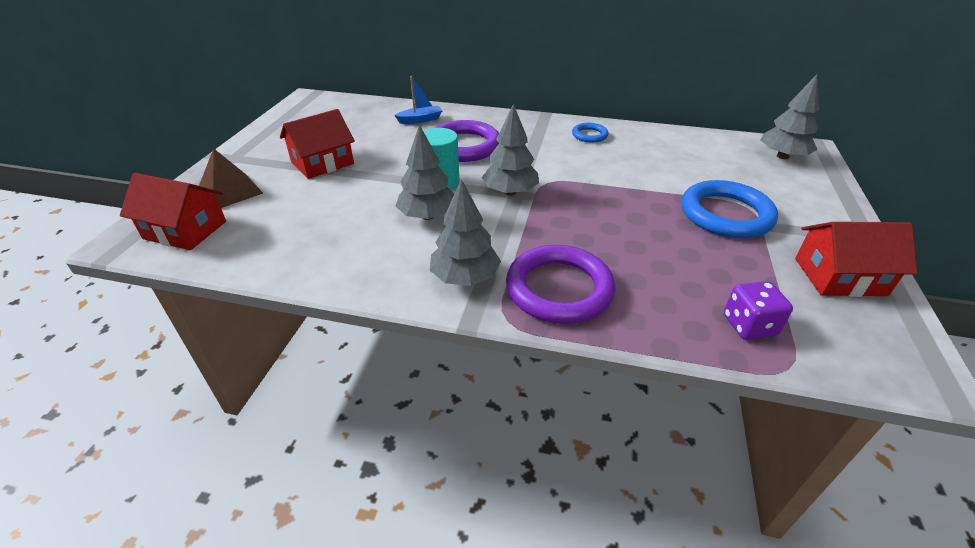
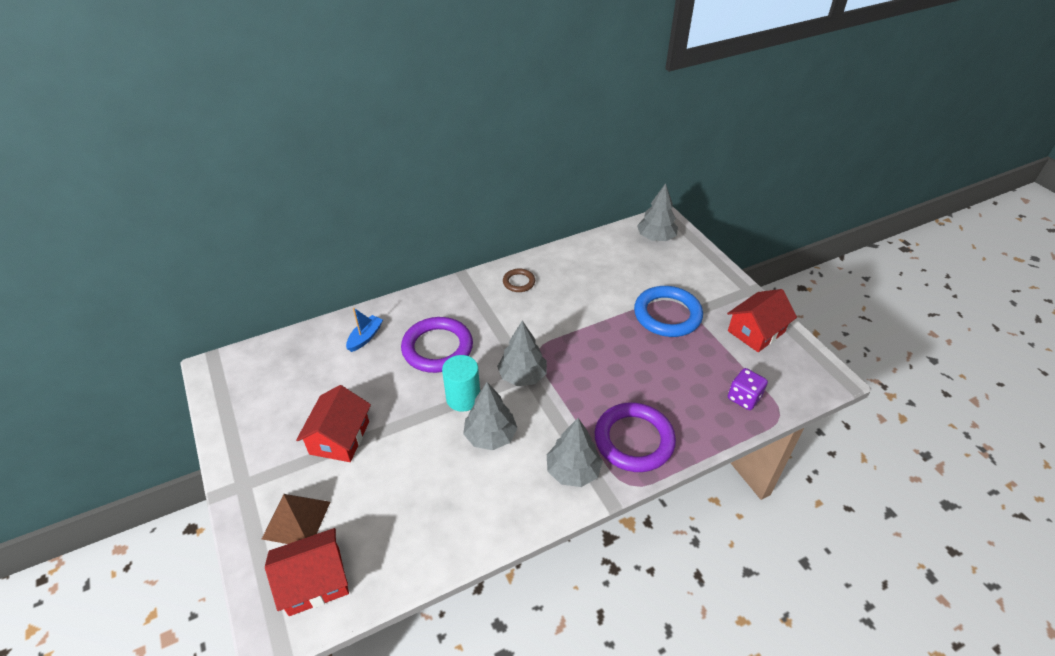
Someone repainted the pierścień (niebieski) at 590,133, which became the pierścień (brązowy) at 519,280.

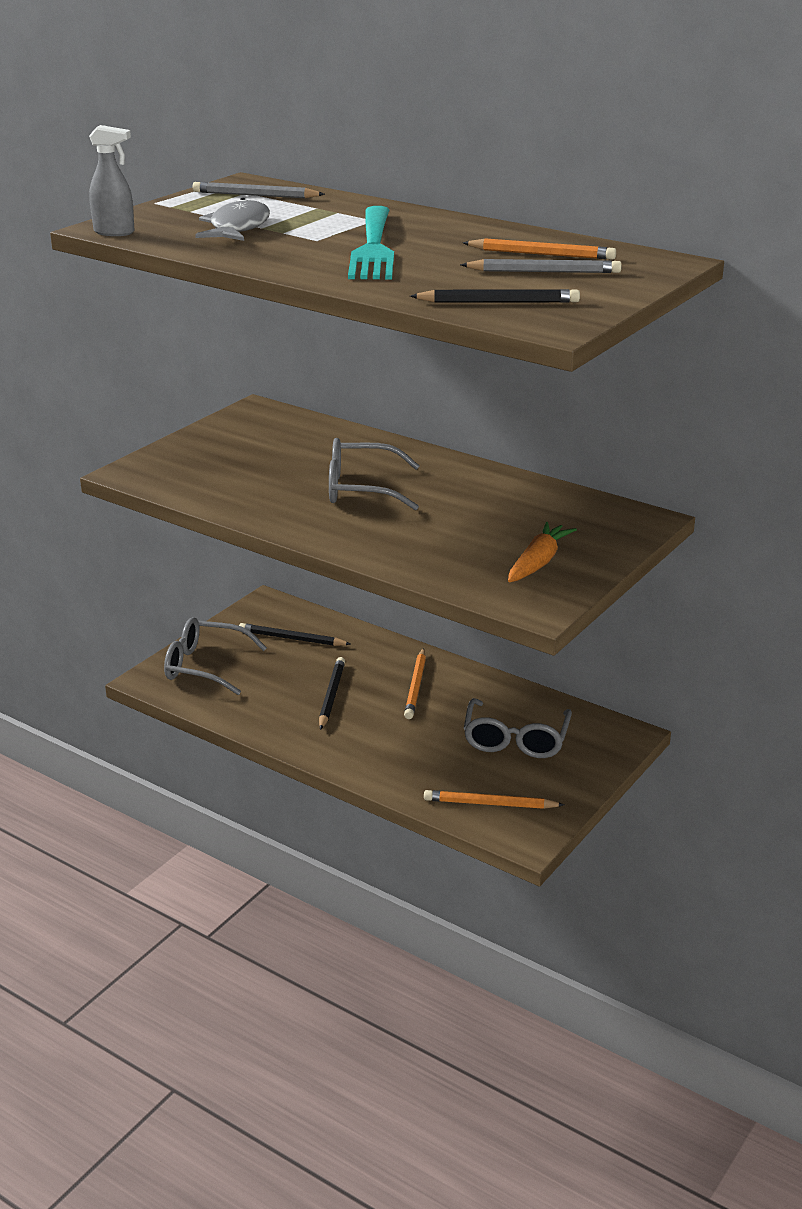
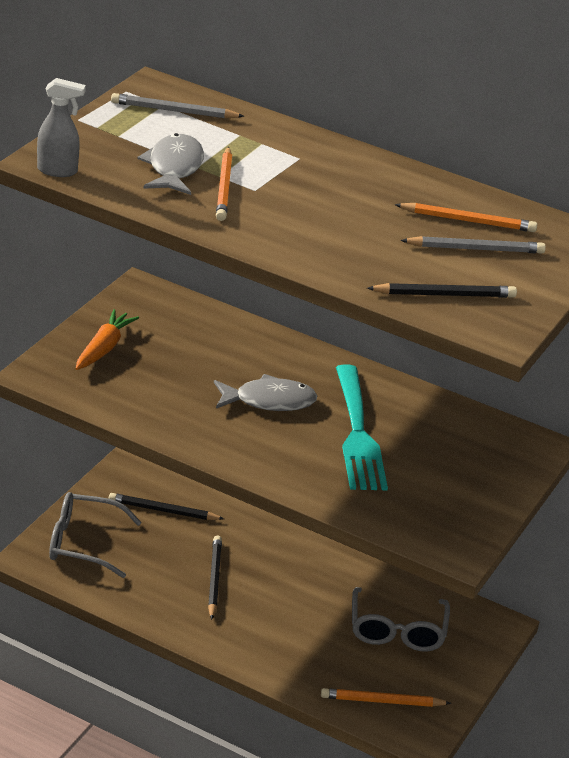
Someone carried the widelec (turkusowy) from 371,242 to 362,427.
Someone carried the ołówek (pomarańczowy) from 415,683 to 224,184.
Someone carried the marchewka (pomarańczowy) from 542,552 to 107,339.
Someone swapped the okulary (szary) at 374,474 for the ryba (szary) at 265,392.

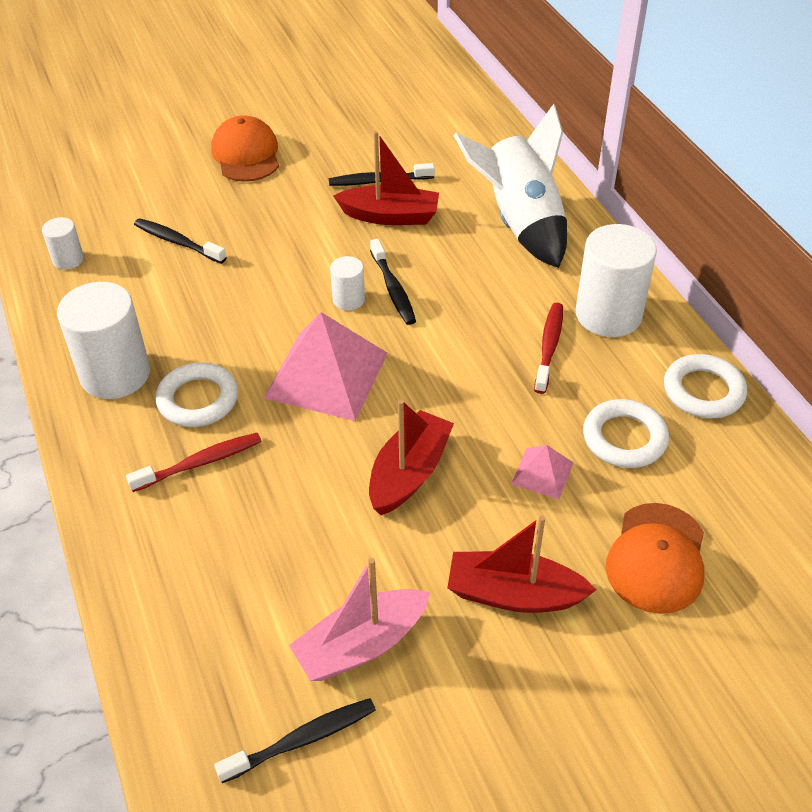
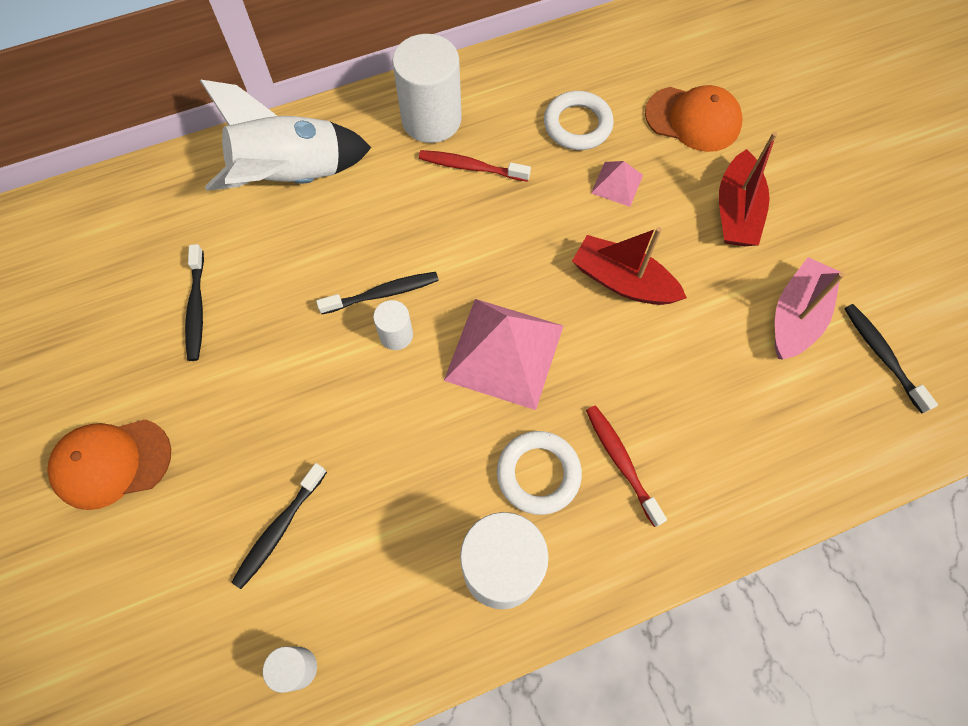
Someone took away the łódka (czerwony) at 386,178.
Someone took away the pierścień (biały) at 705,386.
Someone rotated the łódka (różowy) at 359,619 by 120 degrees counterclockwise.

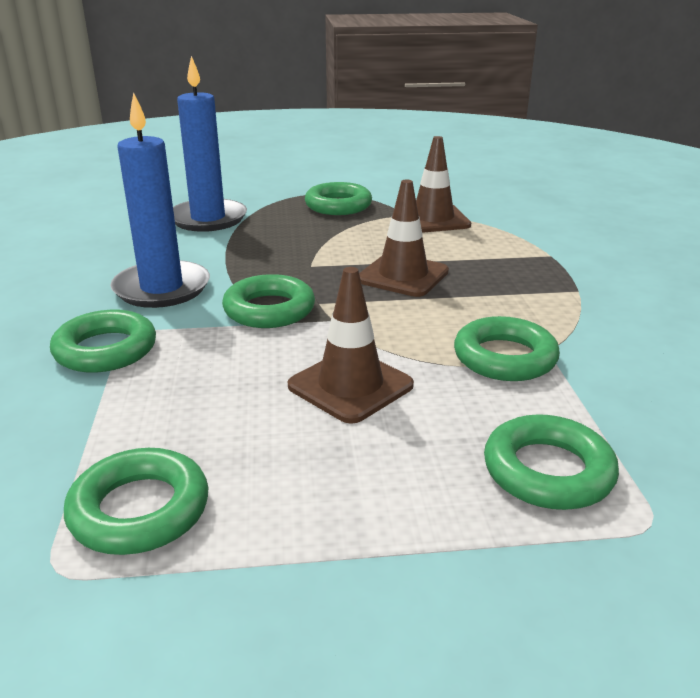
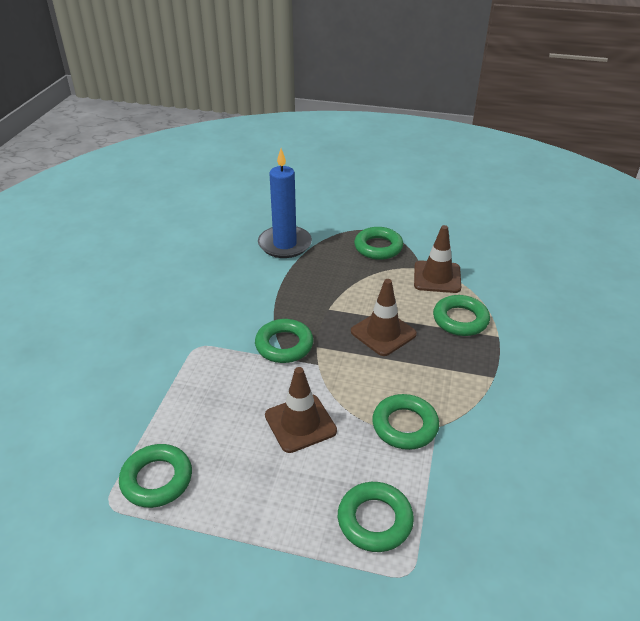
Someone took away the świeca (niebieski) at 160,200.
Someone carried the pierścień (zielony) from 103,341 to 461,315.

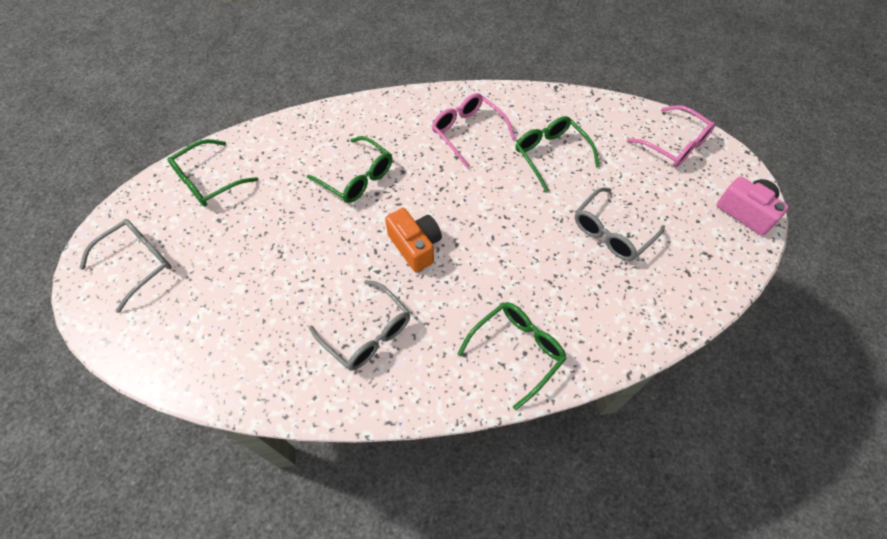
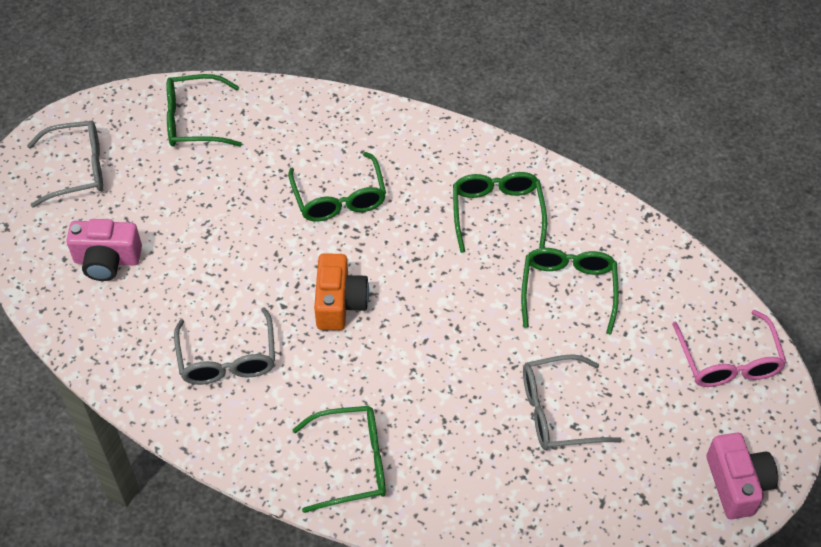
Someone put down the aparat fotograficzny (różowy) at 104,250.
Someone repainted the okulary (różowy) at 473,131, which became the okulary (zielony) at 500,212.

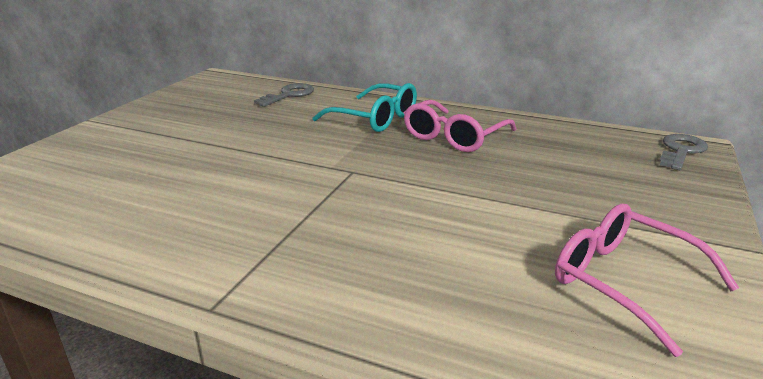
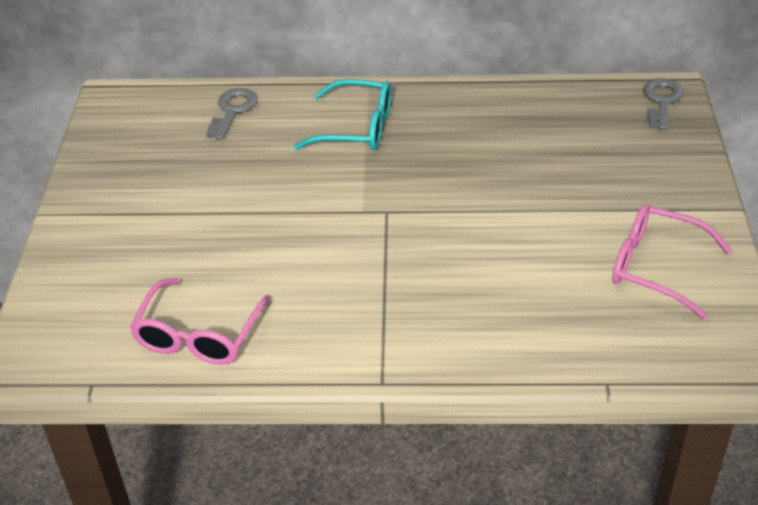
Someone carried the okulary (różowy) from 460,126 to 199,321.

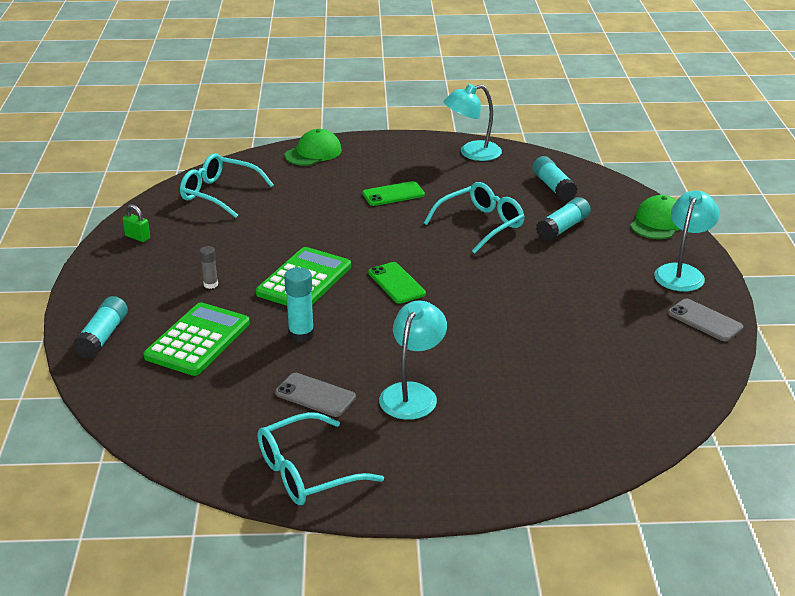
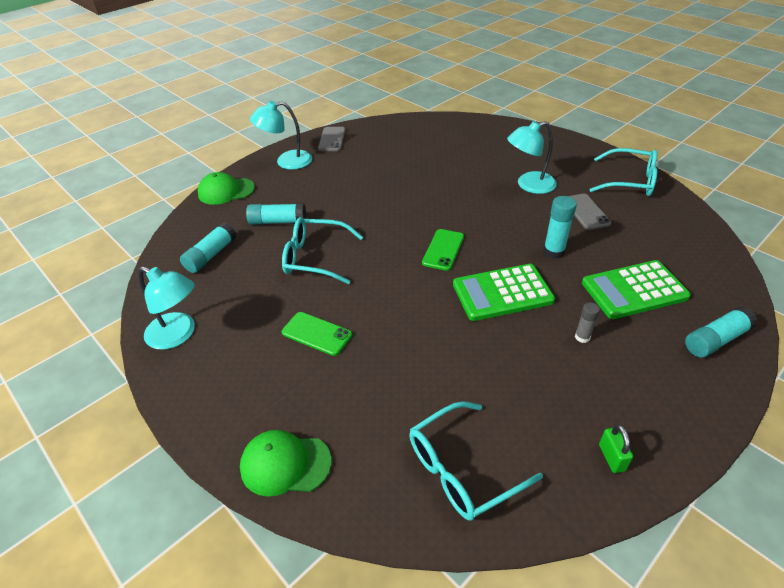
Someone rotated the okulary (turkusowy) at 227,185 by 75 degrees clockwise.

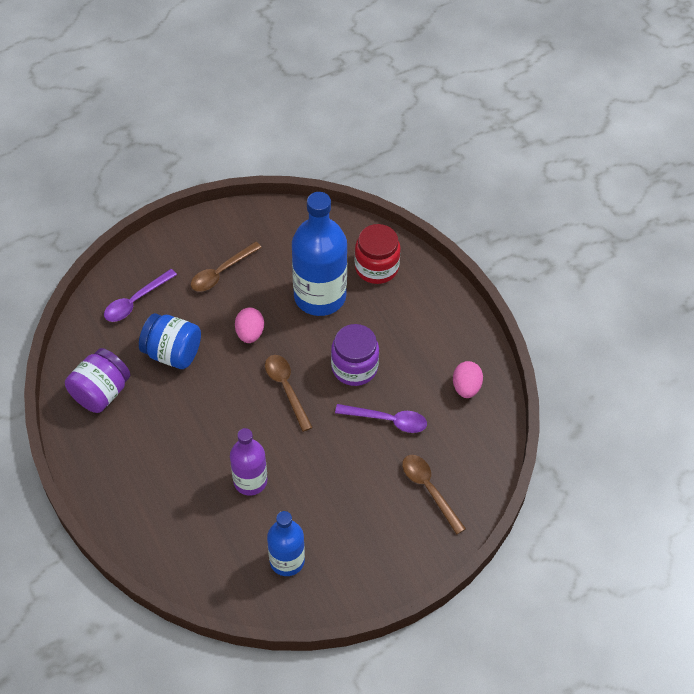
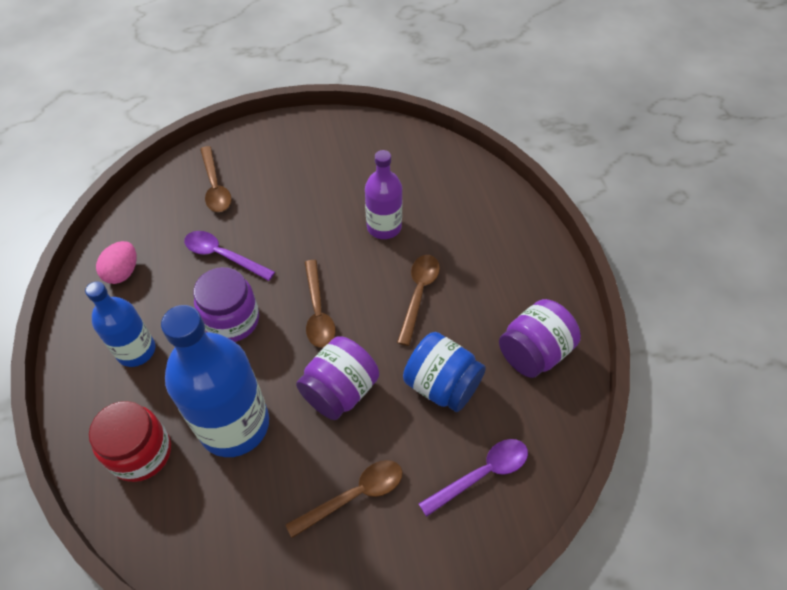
Someone put down the łyżka (brązowy) at 418,300.
Someone carried the butelka (niebieski) from 286,543 to 120,324.
Someone swapped the jajko (różowy) at 249,325 for the słoik (fioletowy) at 337,378.

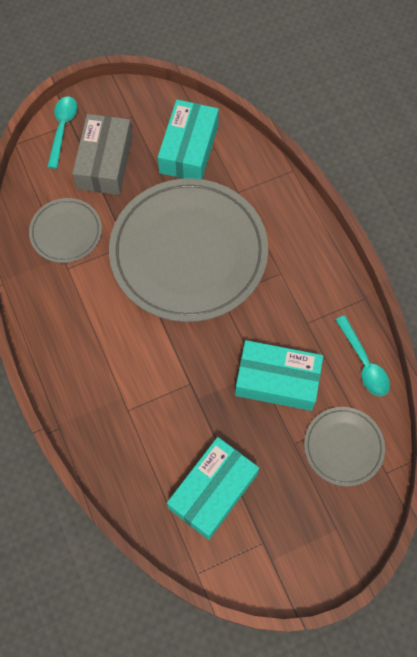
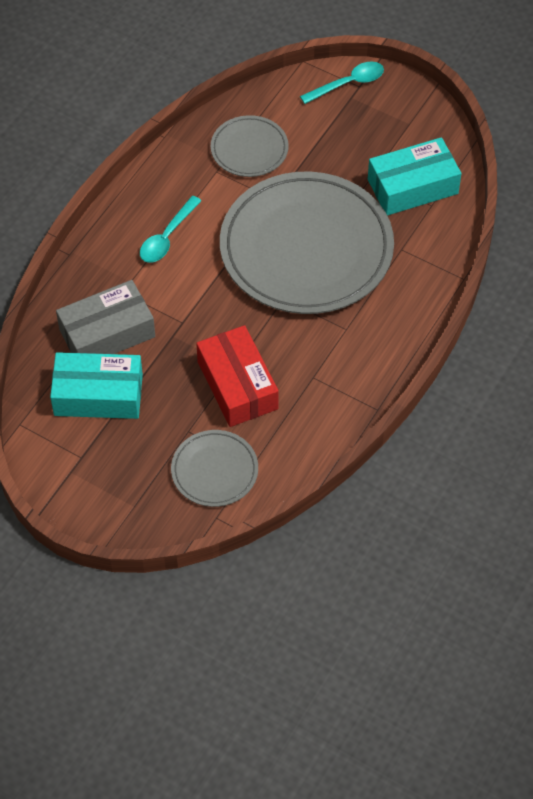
Someone carried the pudełko (szary) from 102,154 to 105,317.
Someone carried the łyżka (turkusowy) from 362,355 to 171,229.
Someone repainted the pudełko (turkusowy) at 279,375, which became the pudełko (czerwony) at 237,376.

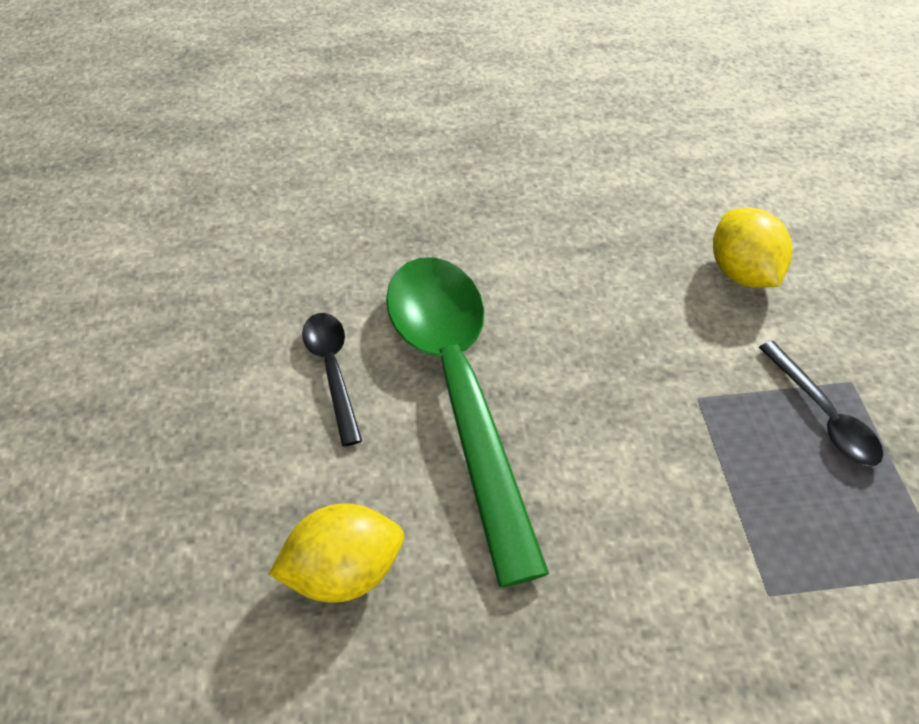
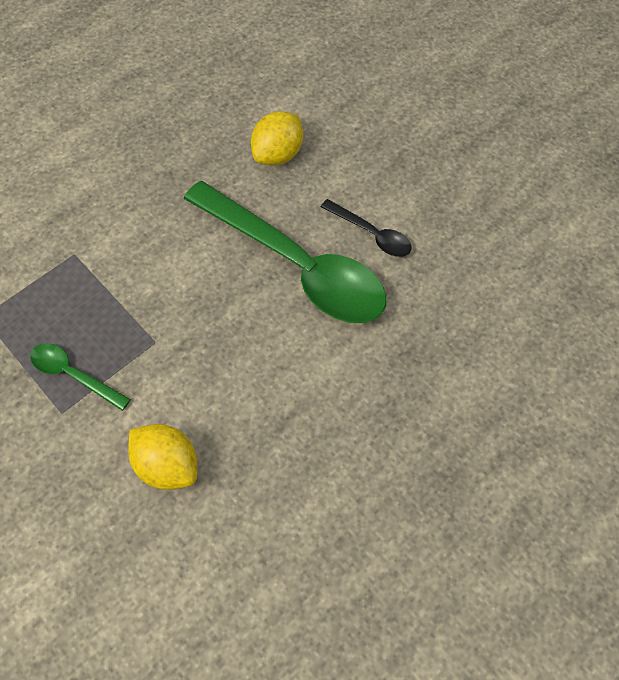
Someone repainted the łyżka (czarny) at 821,403, which became the łyżka (zielony) at 80,377.

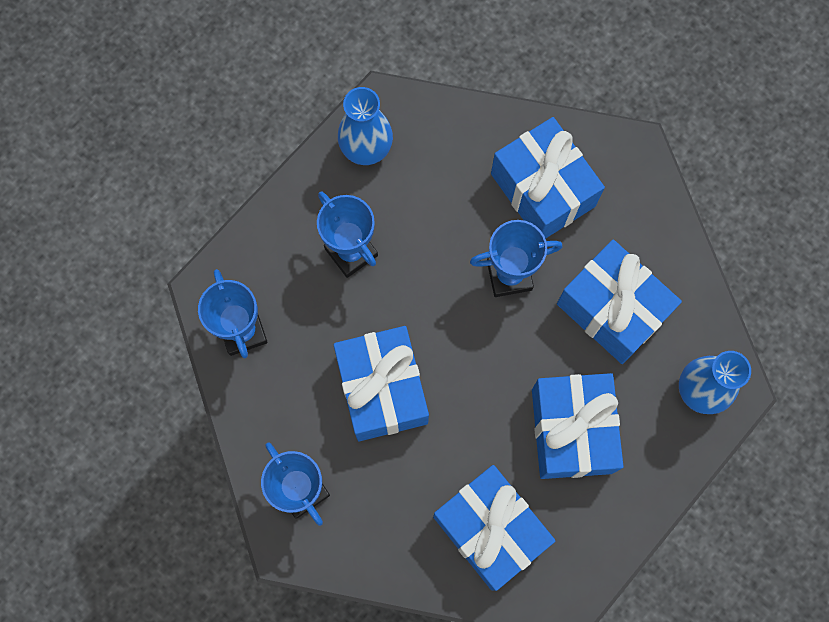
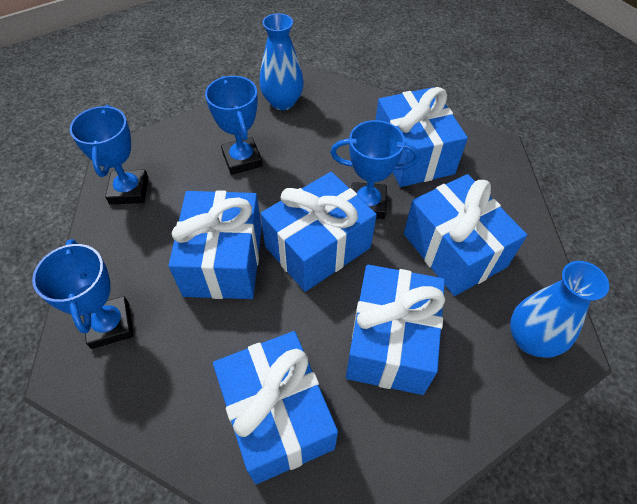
Someone put down the prezent (niebieski) at 318,232.

